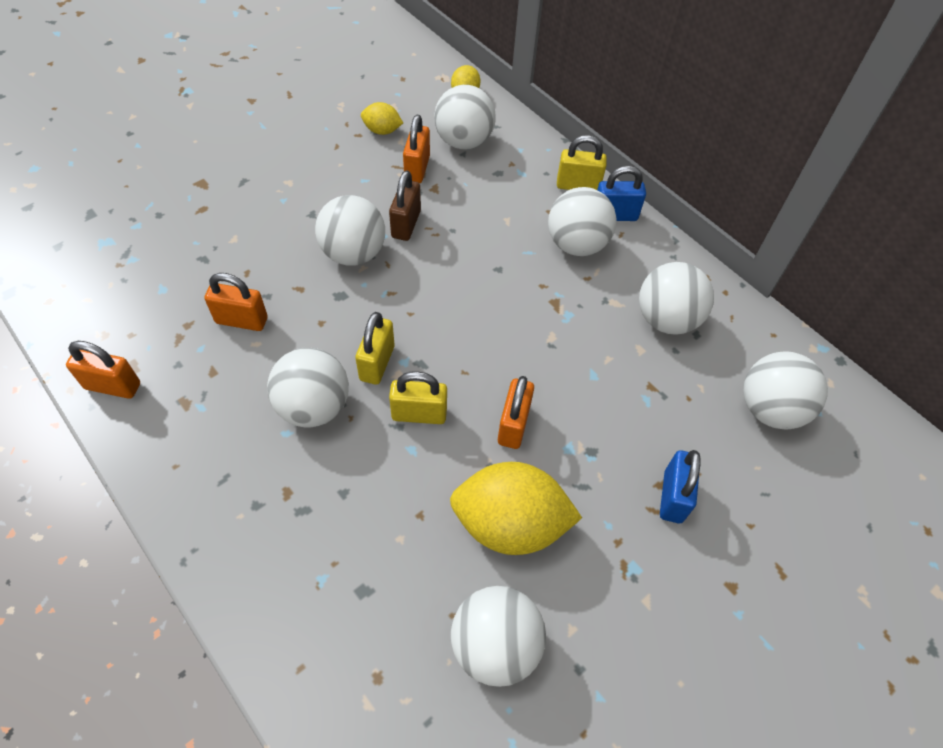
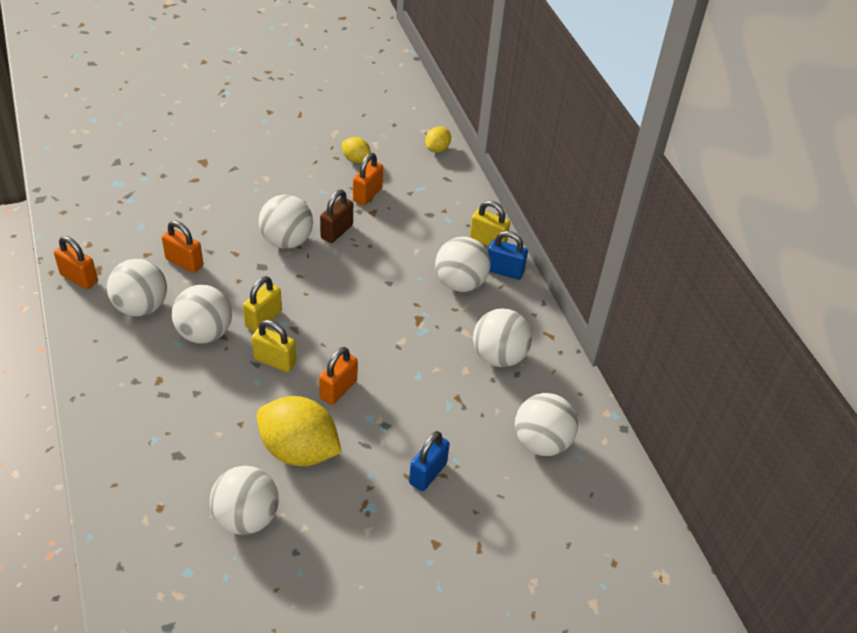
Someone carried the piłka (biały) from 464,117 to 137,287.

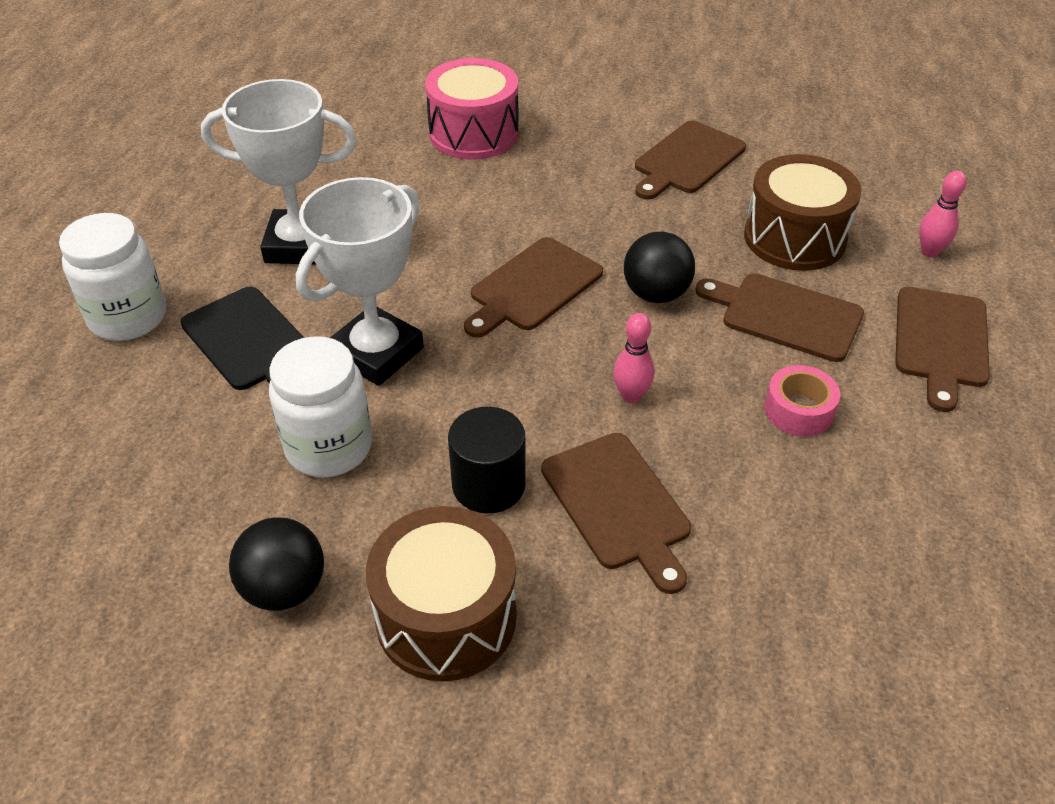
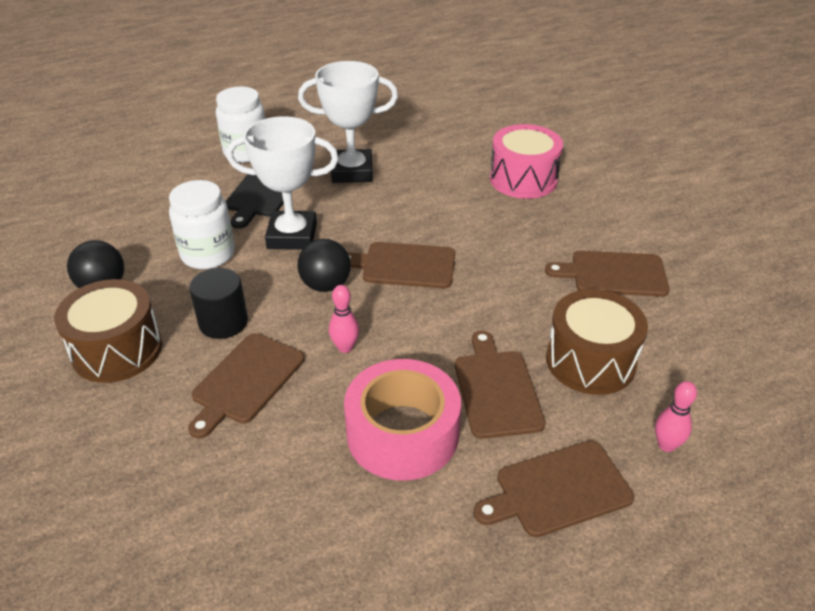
Someone carried the piłka (czarny) from 659,267 to 324,265.
Someone rotated the puchar (biały) at 278,171 by 60 degrees counterclockwise.
Someone scaled the taśma klejąca (różowy) at 802,400 by 2.01.

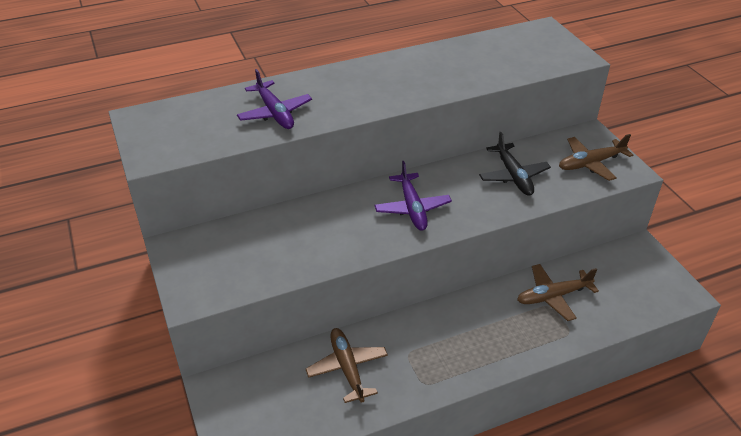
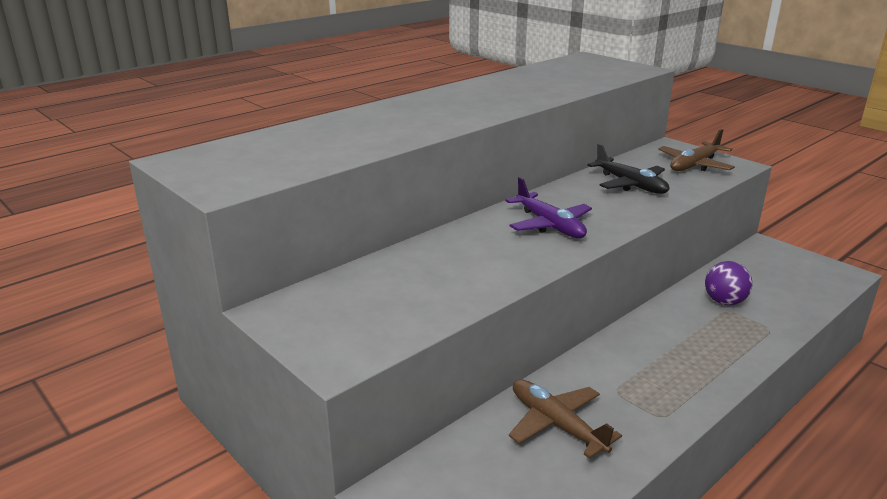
Someone took away the samolot (fioletowy) at 274,99.
Someone swapped the samolot (brązowy) at 558,292 for the piłka (fioletowy) at 729,283.

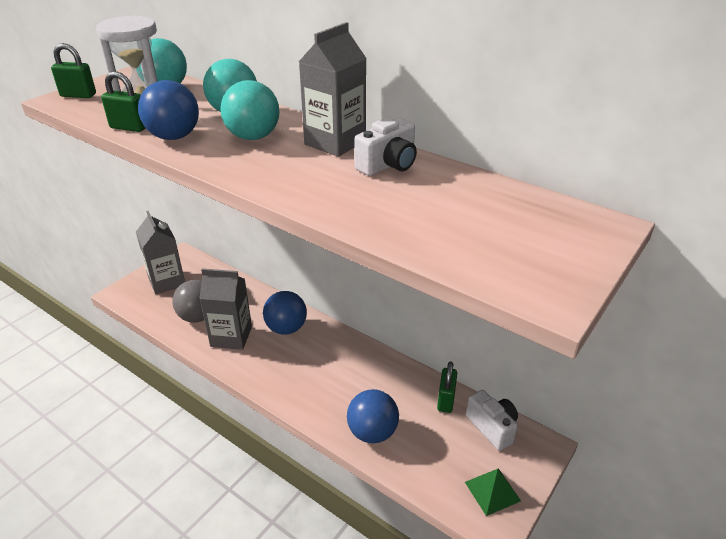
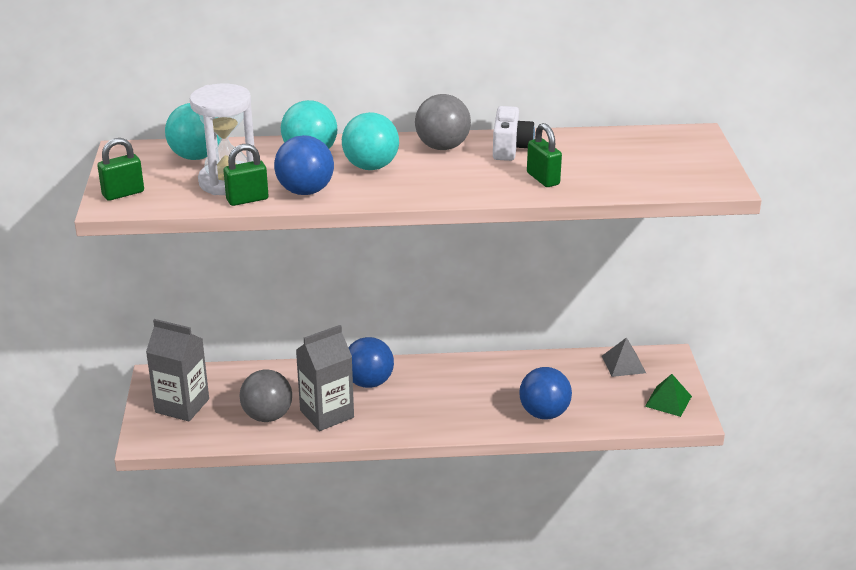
Someone carried the kłódka (zielony) from 447,387 to 544,155.
Someone swapped the karton mleka (szary) at 333,89 for the piłka (szary) at 443,122.
Someone swapped the aparat fotograficzny (biały) at 492,420 for the piramida (szary) at 624,357.

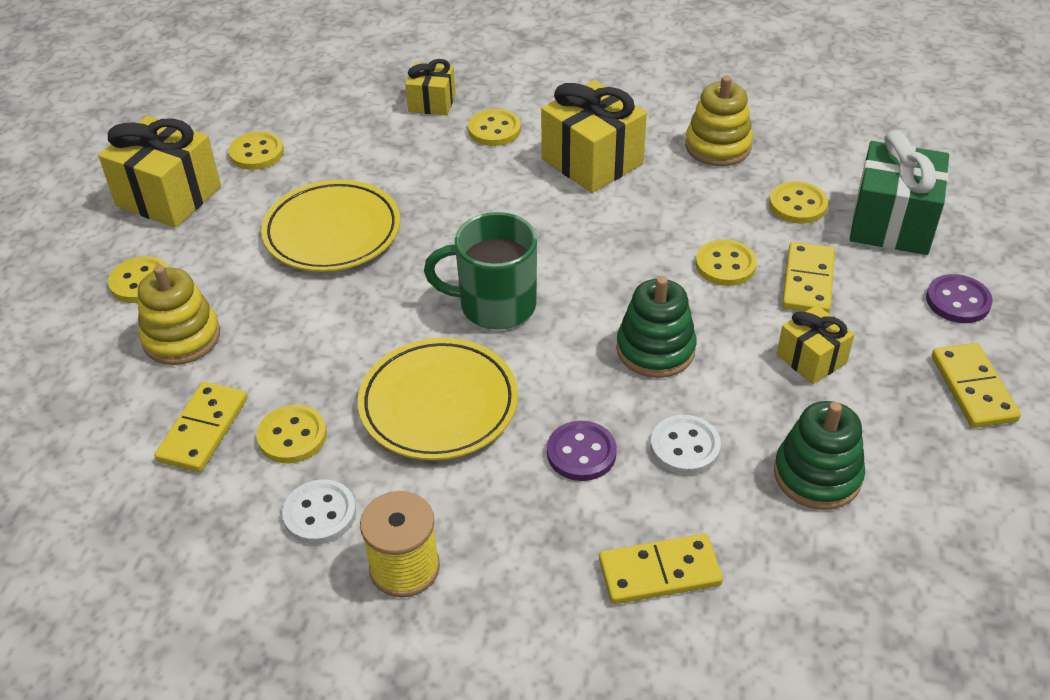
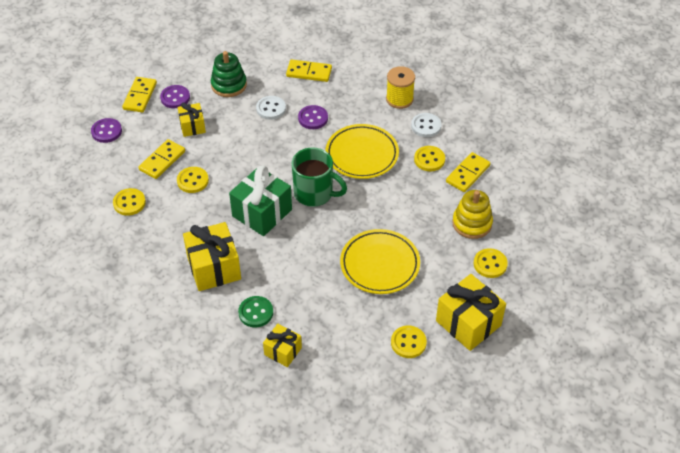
Someone took away the zabawka nakładanka (zielony) at 656,327.
Someone took away the zabawka nakładanka (żółty) at 719,121.
Someone put down the guzik (fioletowy) at 175,96.
Someone carried the prezent (zielony) from 899,192 to 260,200.
Someone repainted the guzik (żółty) at 494,127, which became the guzik (zielony) at 255,311.

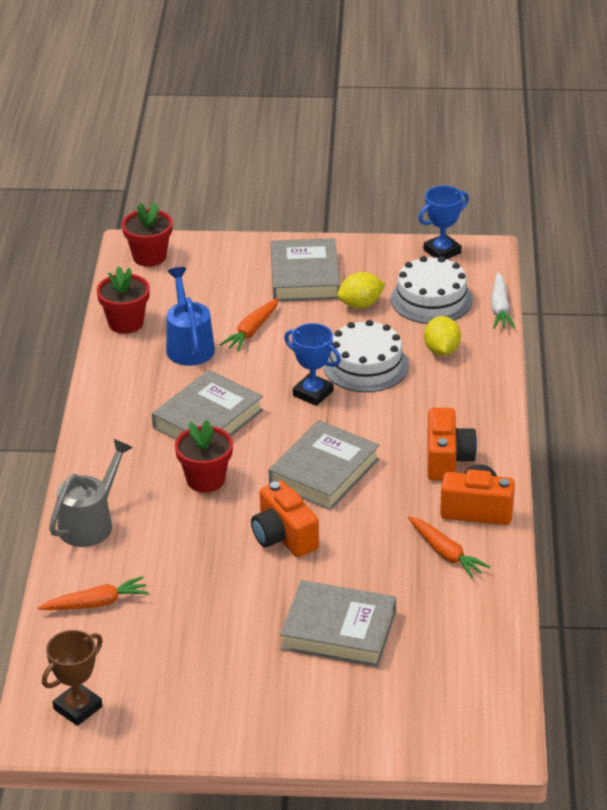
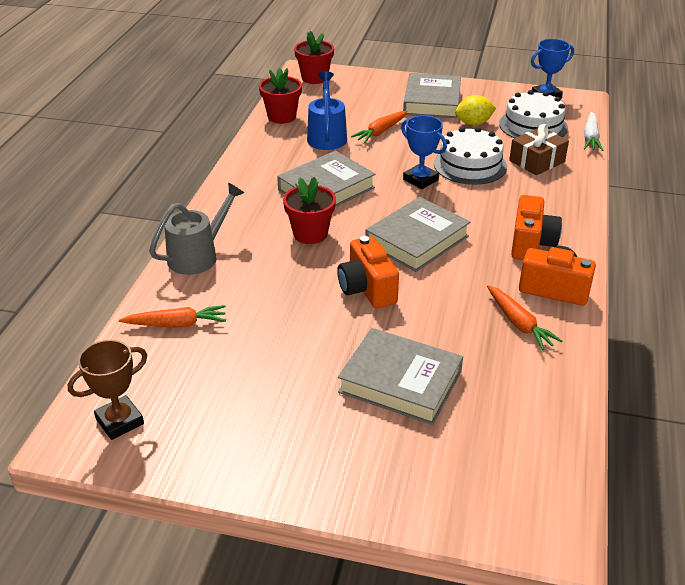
Someone swapped the cytryna (żółty) at 442,336 for the prezent (brązowy) at 539,149.

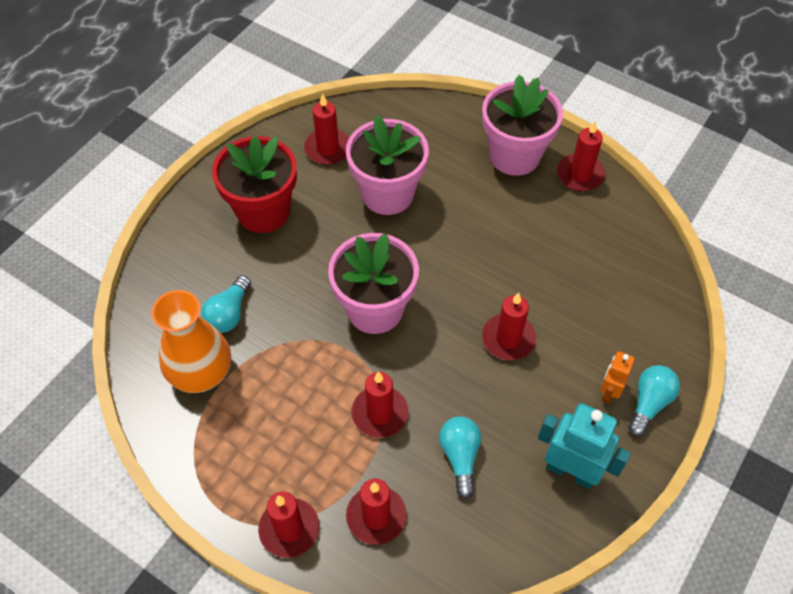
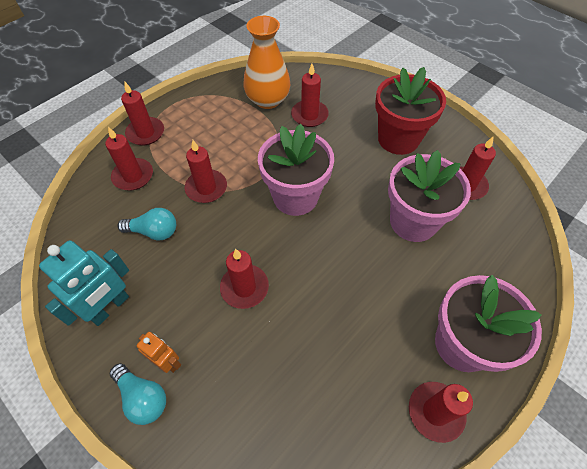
Someone swapped the żarówka (turkusowy) at 226,304 for the świeca (czerwony) at 310,95.

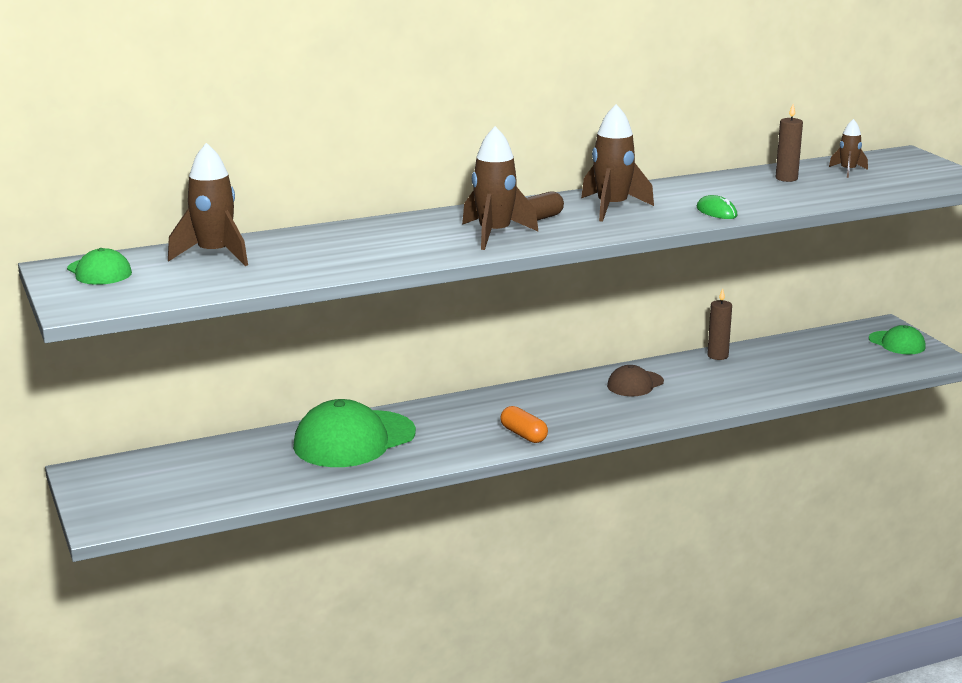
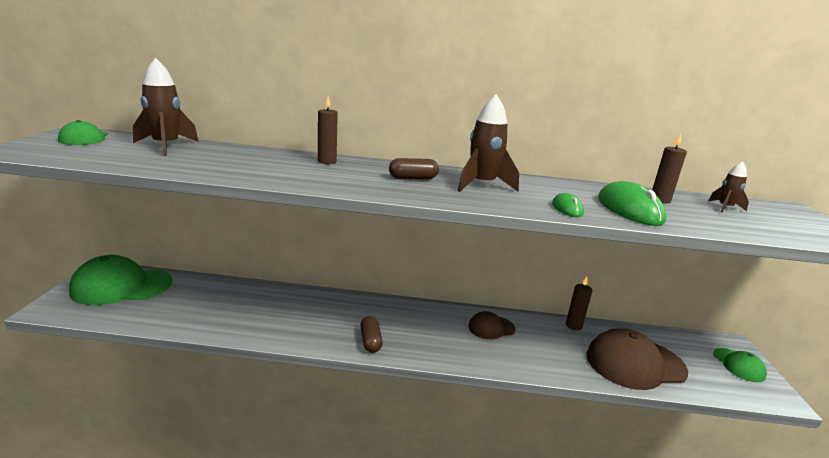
Someone took away the rakieta (brązowy) at 500,188.
Someone put down the świeca (brązowy) at 328,130.
Someone put down the czapka (brązowy) at 637,359.
Someone put down the myszka (zielony) at 632,203.
Someone carried the czapka (zielony) from 354,433 to 120,280.
Someone repainted the kapsułka (pomarańczowy) at 524,424, which became the kapsułka (brązowy) at 371,334.

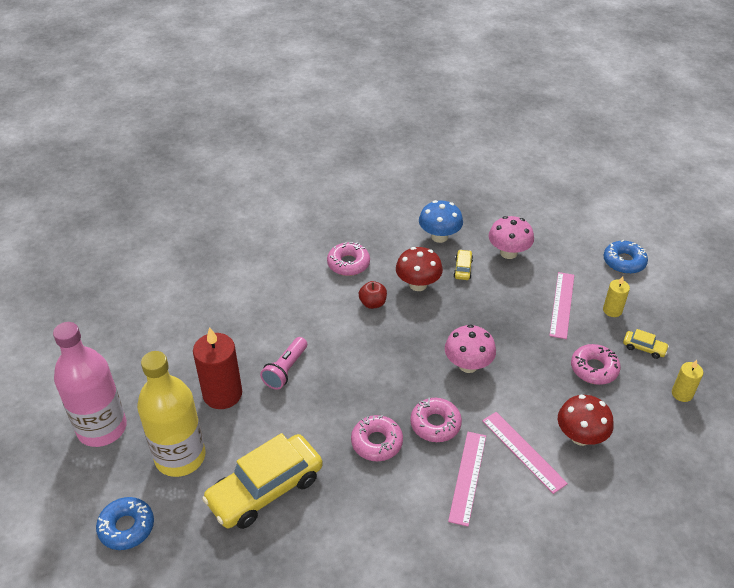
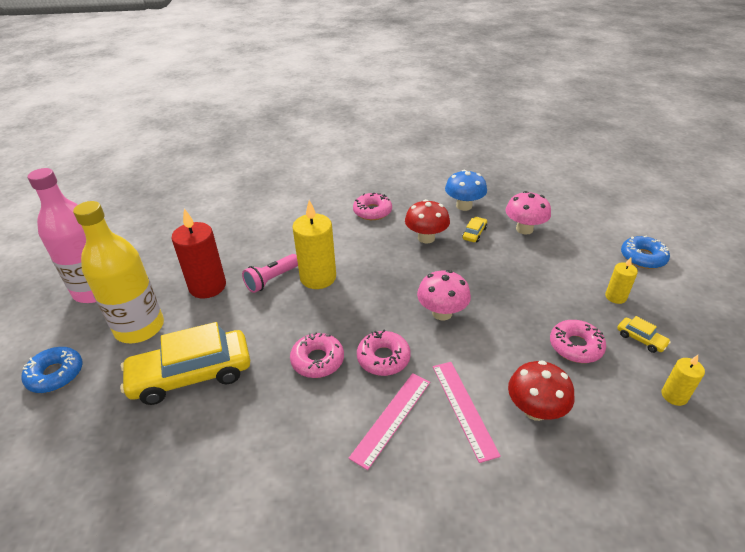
Someone took away the jabłko (czerwony) at 373,295.
Someone took away the linijka (różowy) at 561,305.
Someone put down the świeca (żółty) at 314,244.

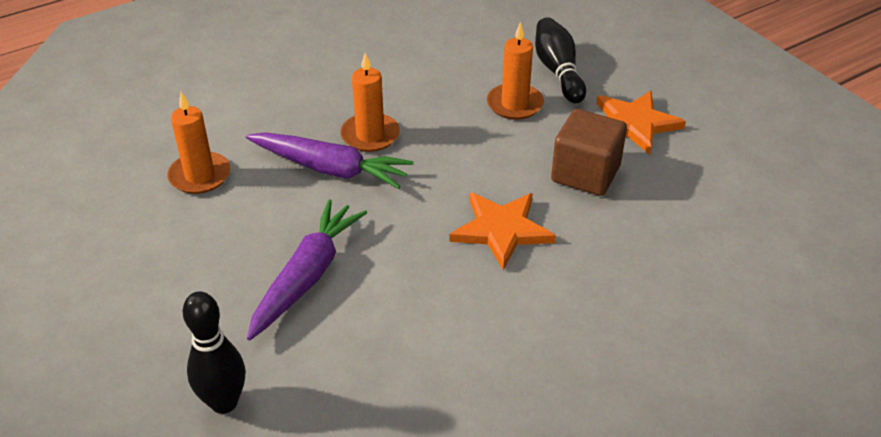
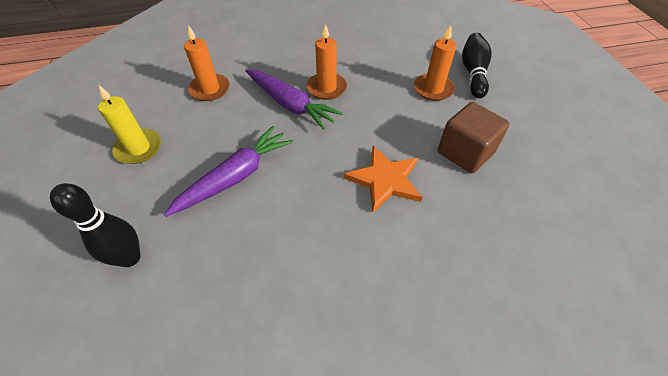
Someone took away the gwiazda (pomarańczowy) at 641,123.
Someone put down the świeca (żółty) at 129,124.

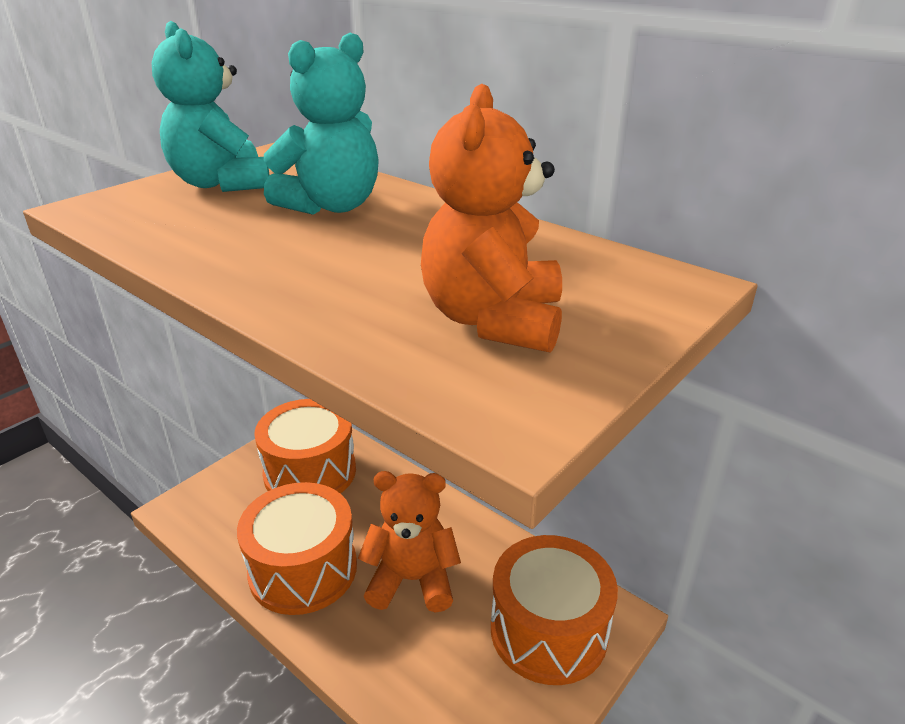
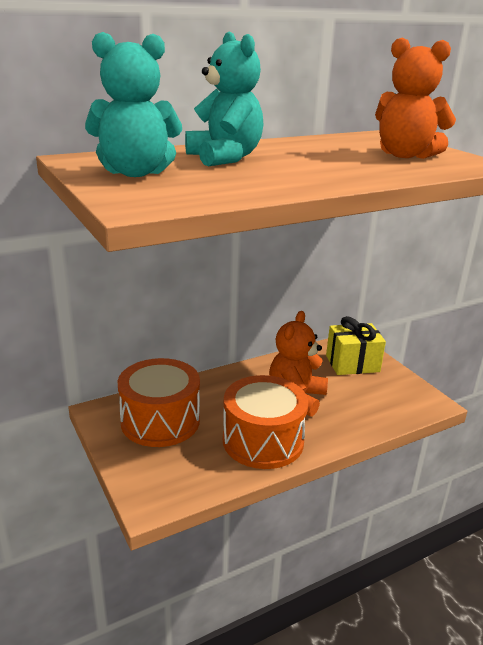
Someone swapped the bęben (pomarańczowy) at 554,610 for the prezent (żółty) at 356,345.

